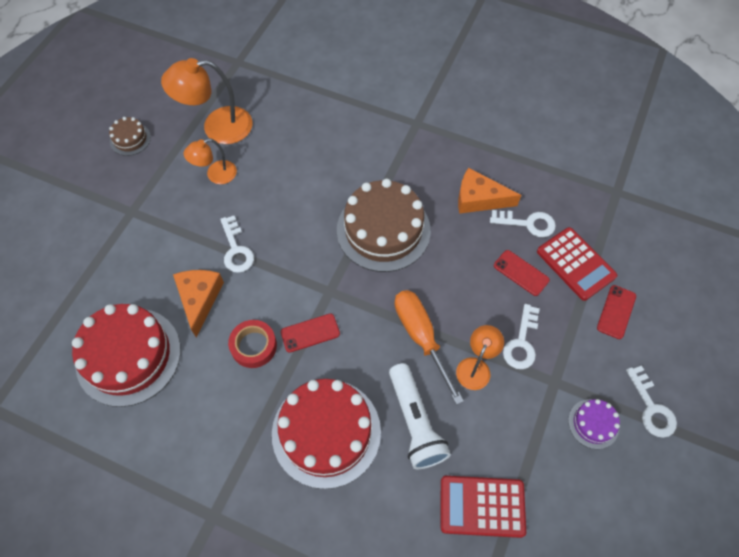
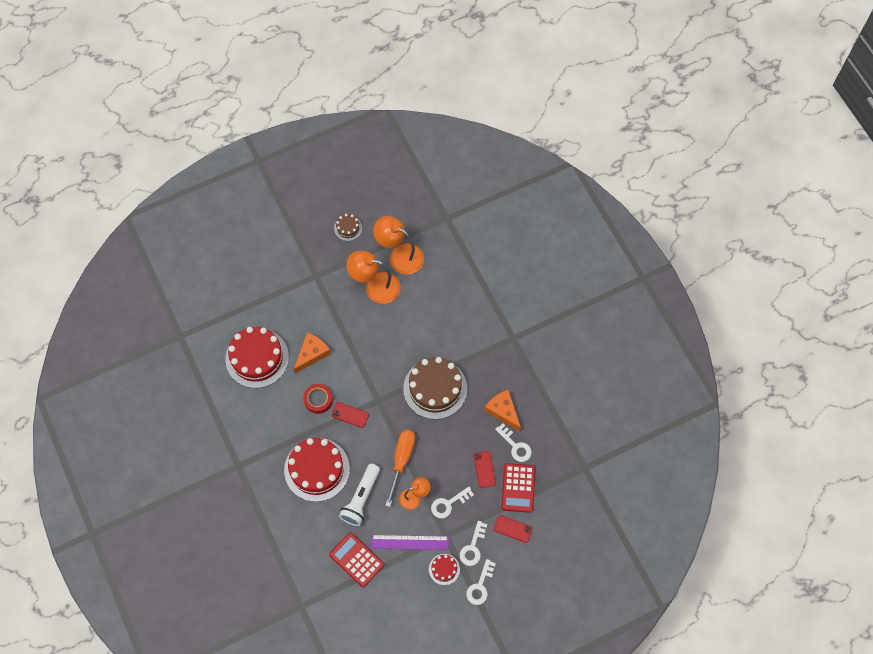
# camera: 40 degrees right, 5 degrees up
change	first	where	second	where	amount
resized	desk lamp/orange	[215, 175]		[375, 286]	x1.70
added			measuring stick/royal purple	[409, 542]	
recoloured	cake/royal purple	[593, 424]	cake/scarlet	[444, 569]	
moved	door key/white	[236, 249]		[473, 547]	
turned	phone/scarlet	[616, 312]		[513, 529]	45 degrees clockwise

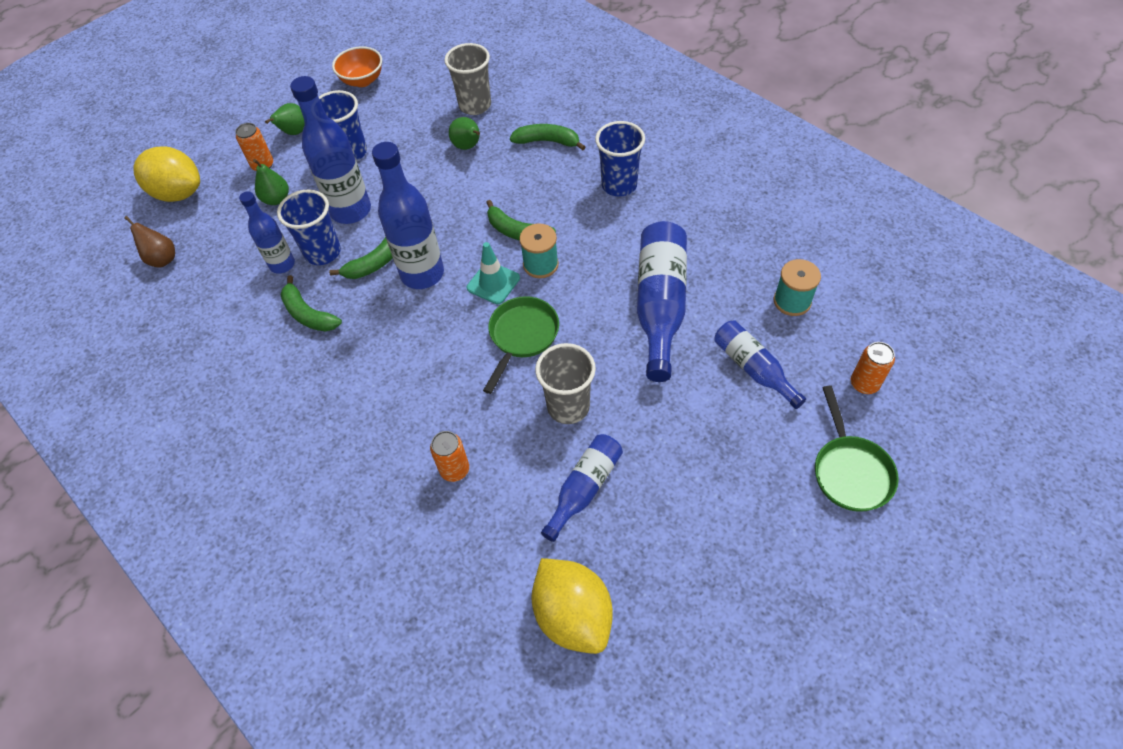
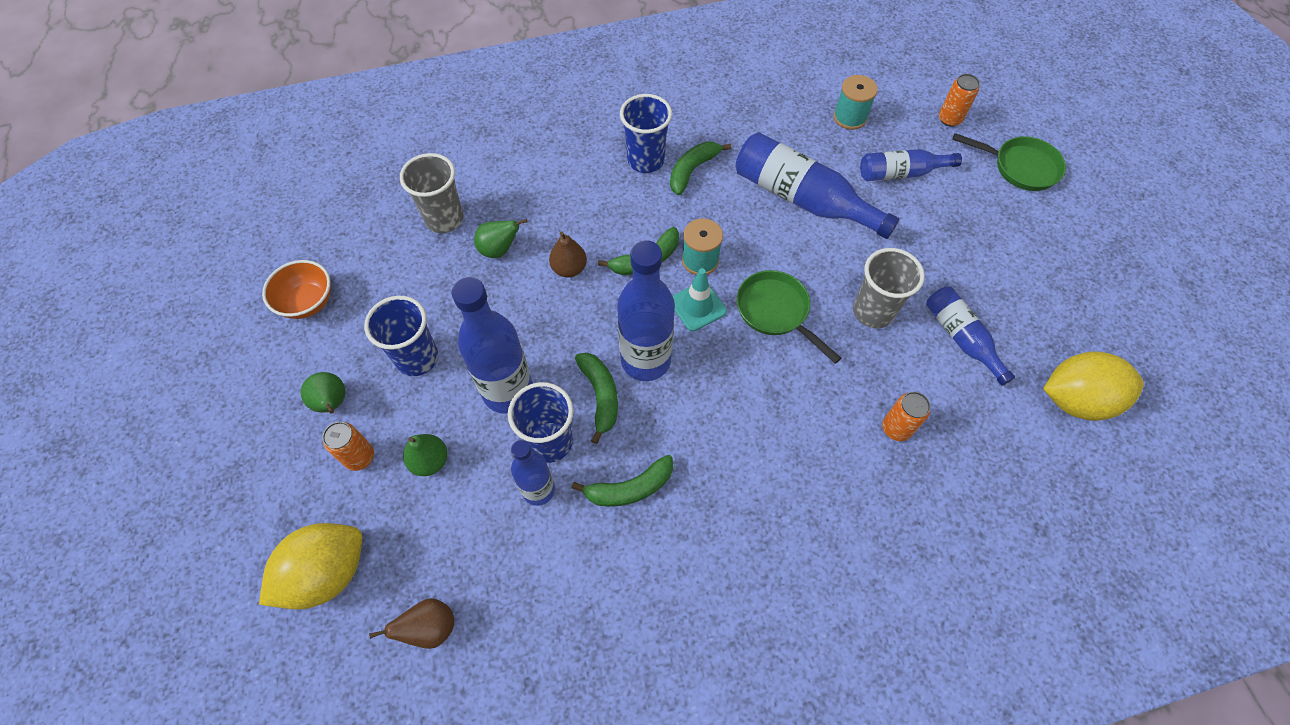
# camera: 65 degrees left, 5 degrees up
change	first	where	second	where	amount
added			pear/brown	[569, 268]	
moved	banana/emerald	[547, 141]		[692, 170]	

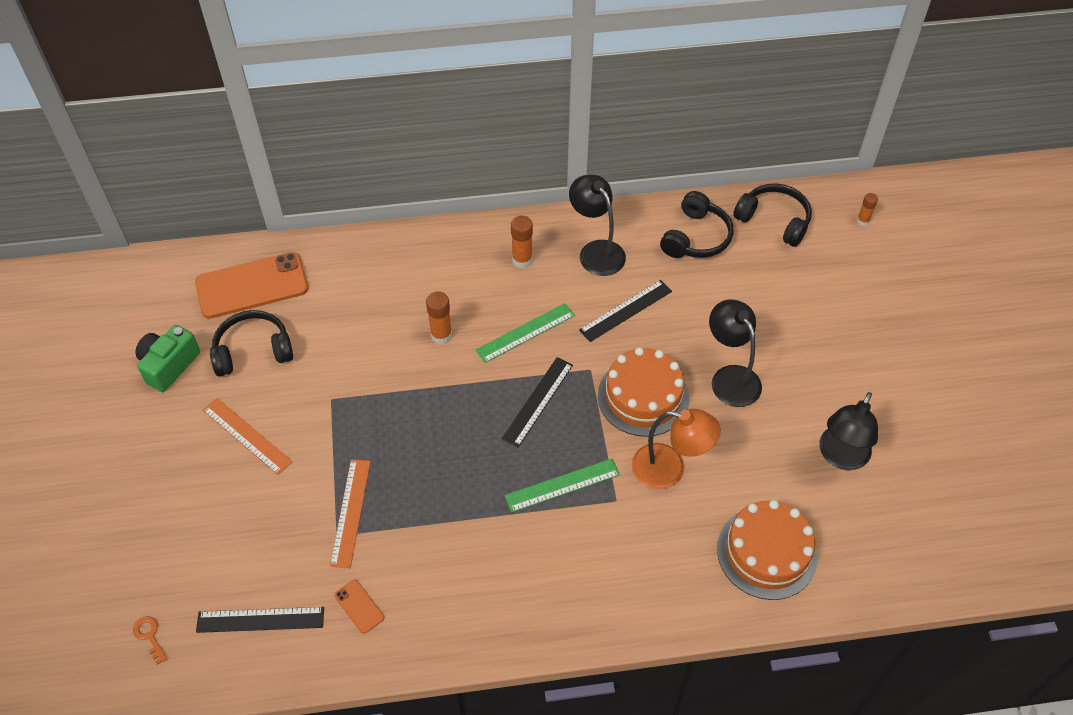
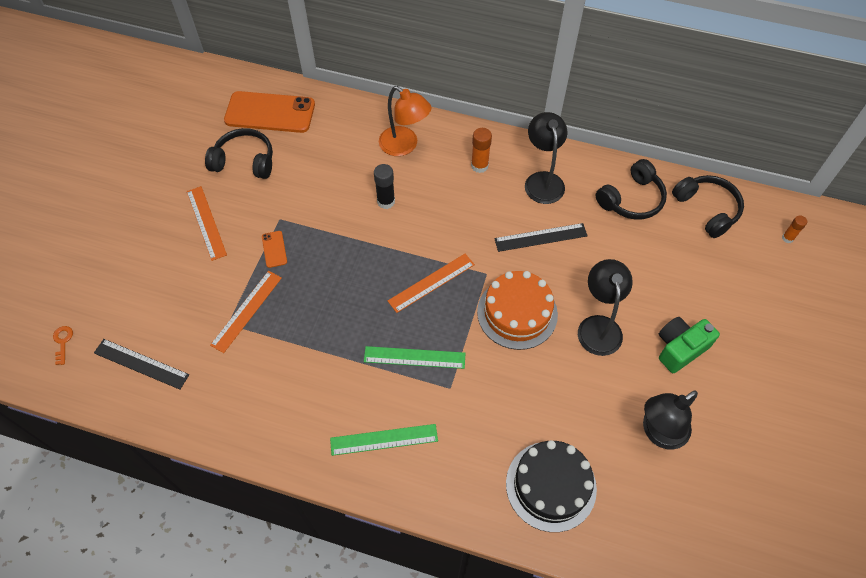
# camera: 25 degrees right, 5 degrees up
change	first	where	second	where	amount
moved	phone/orange	[359, 606]		[274, 249]	
moved	measuring stick/emerald	[525, 332]		[384, 439]	
recoloured	glue stick/orange	[441, 335]	glue stick/jet-black	[386, 201]	
moved	desk lamp/orange	[669, 469]		[404, 146]	
recoloured	measuring stick/jet-black	[537, 401]	measuring stick/orange	[431, 282]	
recoloured	cake/orange	[767, 552]	cake/jet-black	[551, 486]	
moved	compact camera/emerald	[169, 365]		[680, 348]	

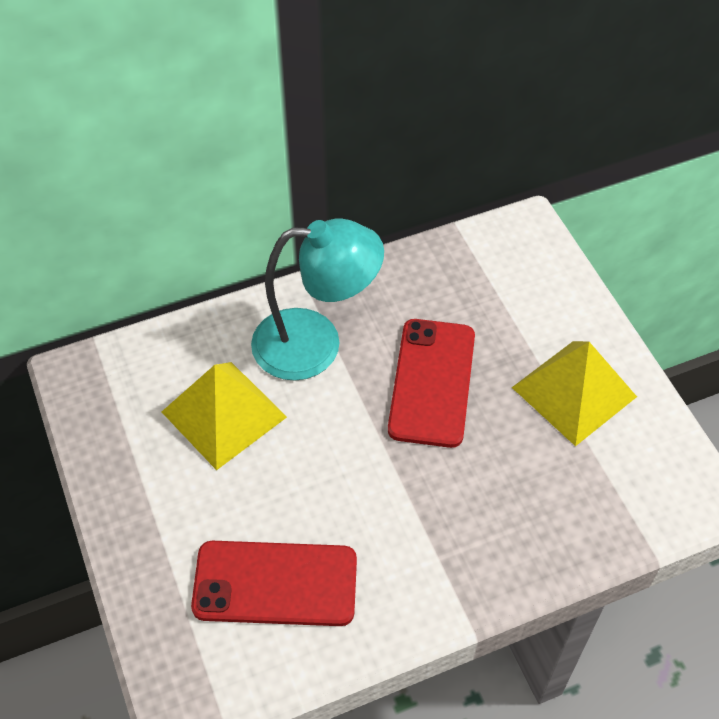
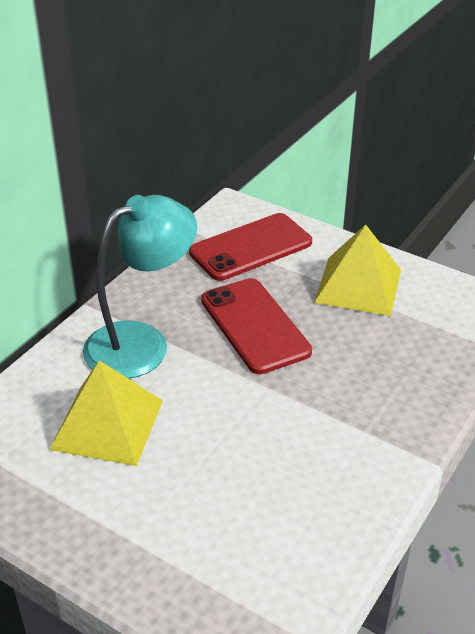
# camera: 35 degrees left, 15 degrees down
change	first	where	second	where	amount
moved	phone/scarlet	[275, 583]		[251, 247]	

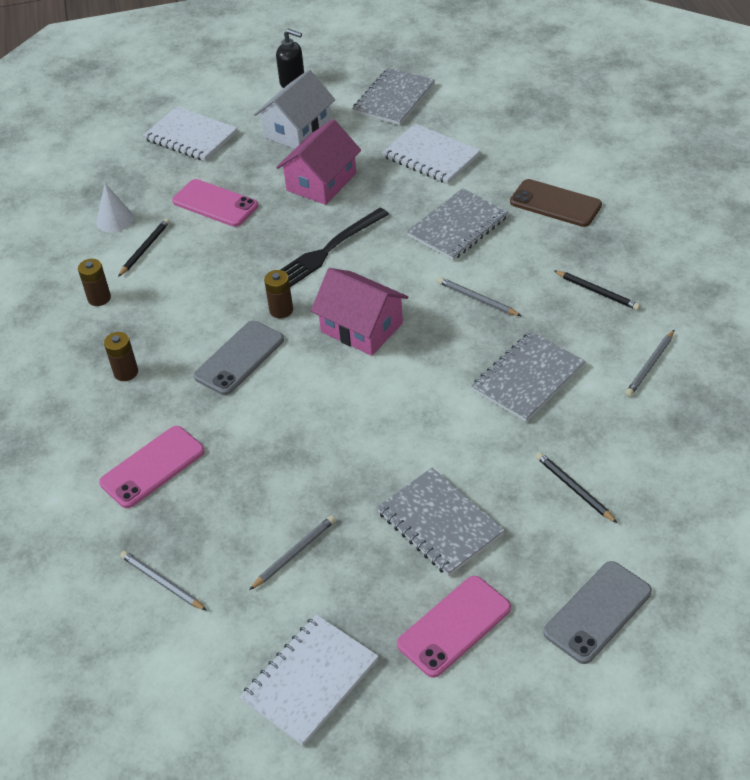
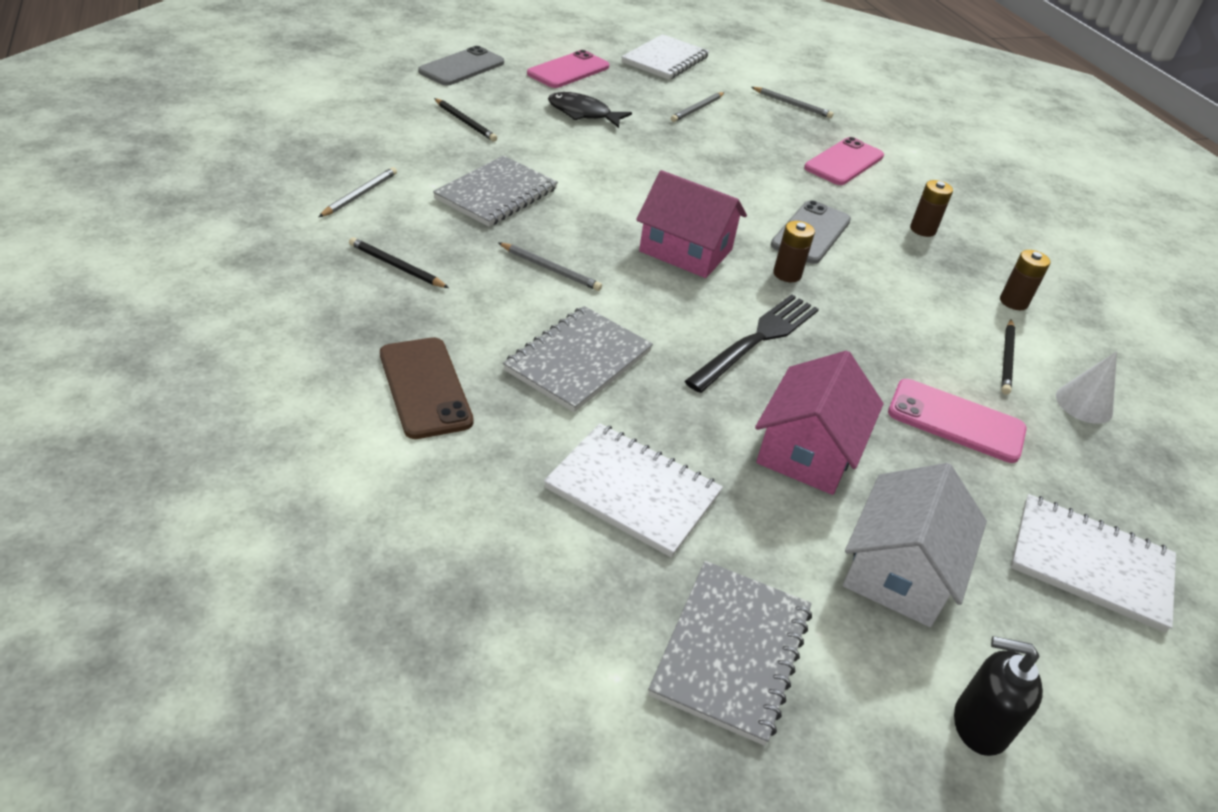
# camera: 165 degrees right, 5 degrees down
change	first	where	second	where	amount
turned	phone/brown	[555, 204]		[425, 387]	45 degrees clockwise
replaced	notebook/ash-grey	[439, 523]	toy fish/jet-black	[583, 113]	

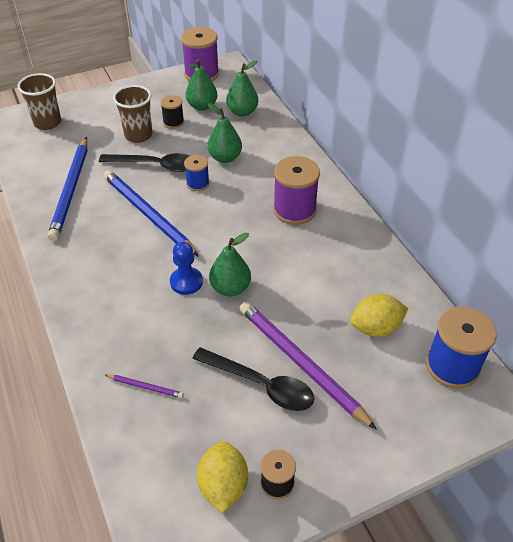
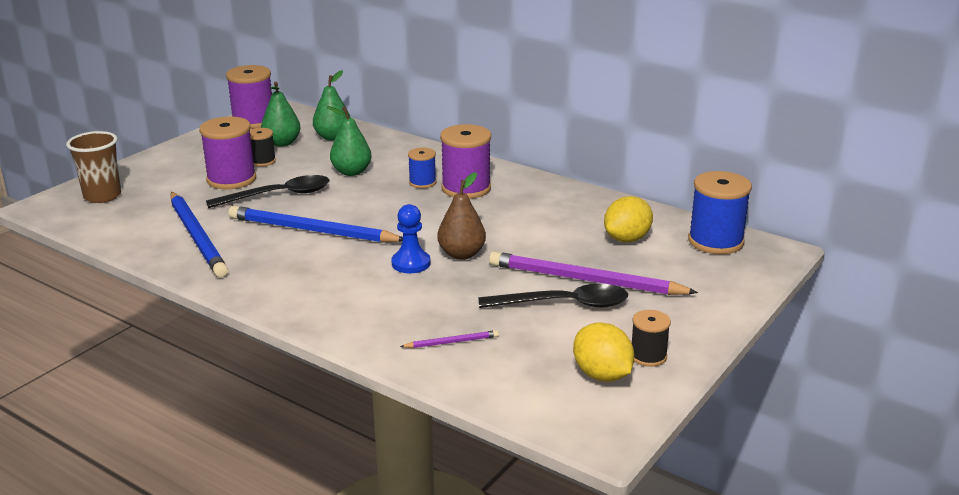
# camera: 30 degrees left, 20 degrees down
change	first	where	second	where	amount
replaced	tumbler/brown	[138, 135]	reel of thread/royal purple	[231, 179]	
moved	reel of thread/royal blue	[197, 183]		[422, 182]	
recoloured	pear/emerald	[230, 288]	pear/brown	[461, 254]	

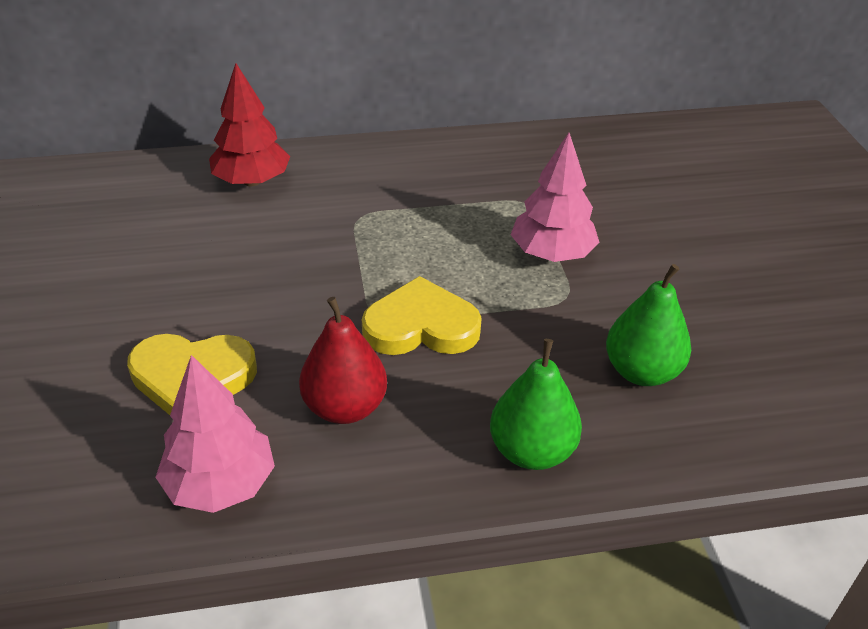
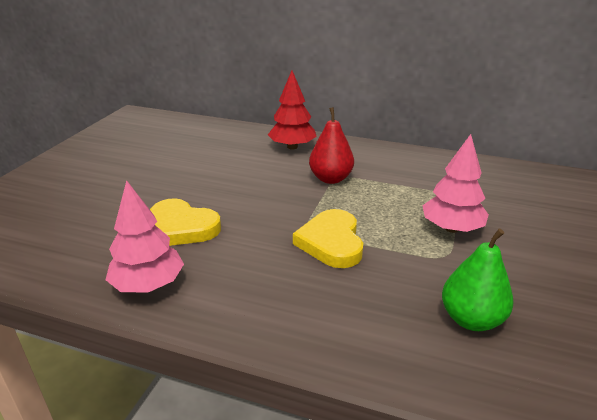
# camera: 30 degrees right, 10 degrees down
change	first	where	second	where	amount
turned	heart/bright yellow	[421, 326]		[331, 242]	120 degrees counterclockwise
moved	pear/scarlet	[345, 407]		[330, 179]	
removed	pear/emerald	[532, 451]			

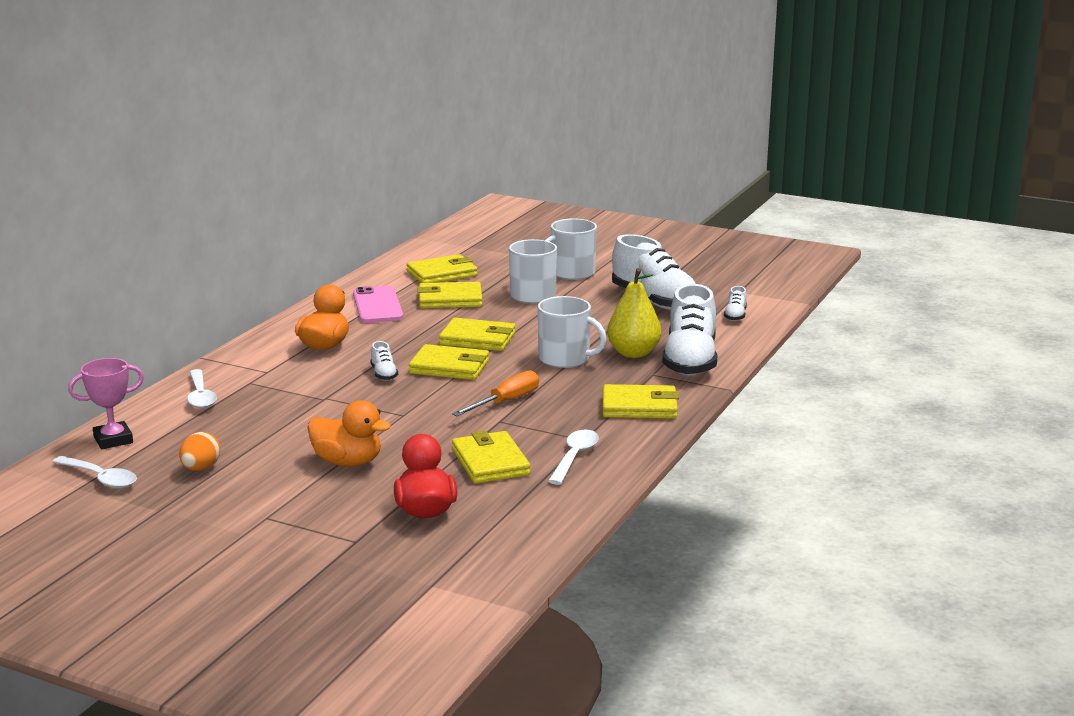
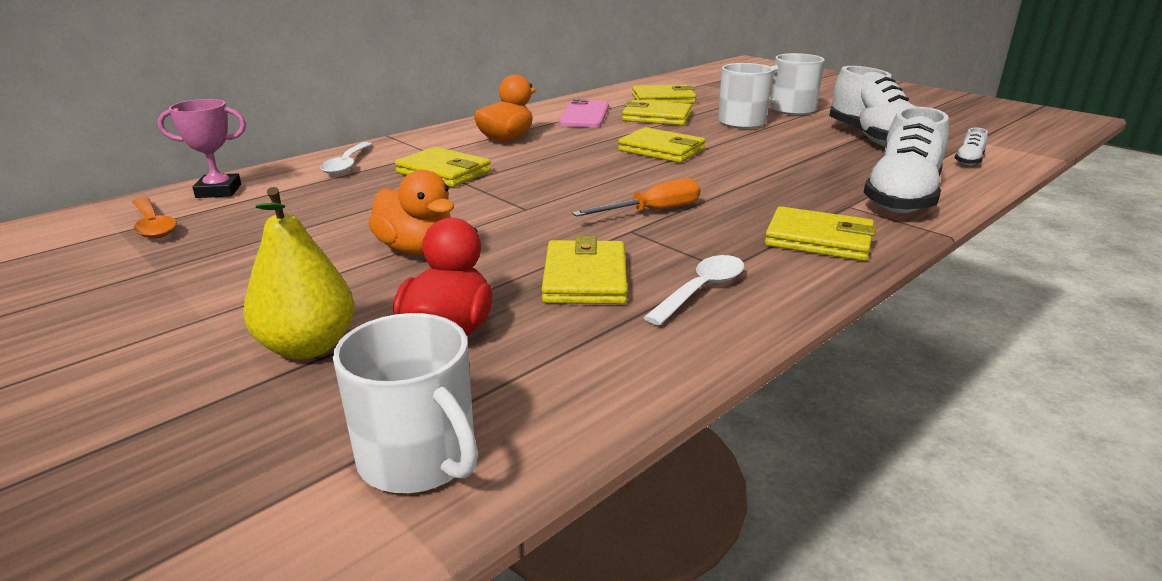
# camera: 20 degrees right, 5 degrees up
change	first	where	second	where	amount
recoloured	tablespoon/white	[100, 478]	tablespoon/orange	[153, 225]	
moved	pear/bright yellow	[633, 353]		[307, 347]	
moved	tea mug/white	[565, 359]		[419, 458]	
moved	wallet/bright yellow	[449, 367]		[444, 172]	
removed	egg shape/orange	[200, 468]			
removed	shoe/white	[384, 374]			

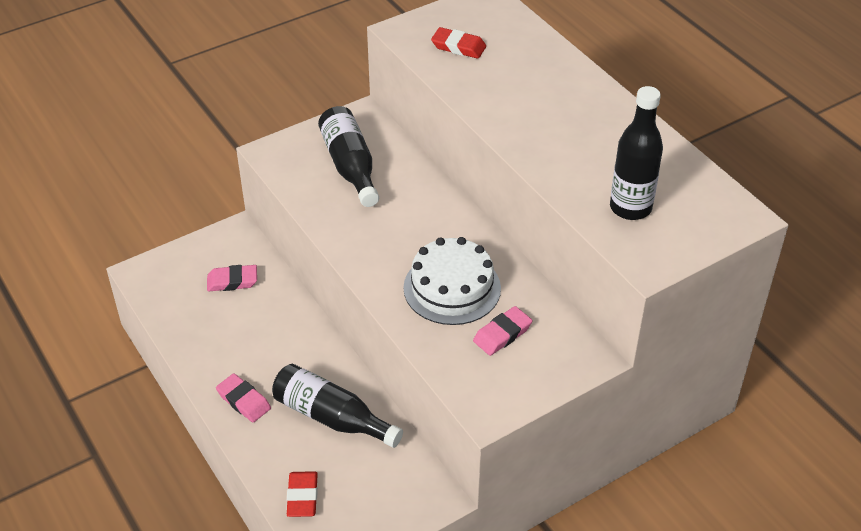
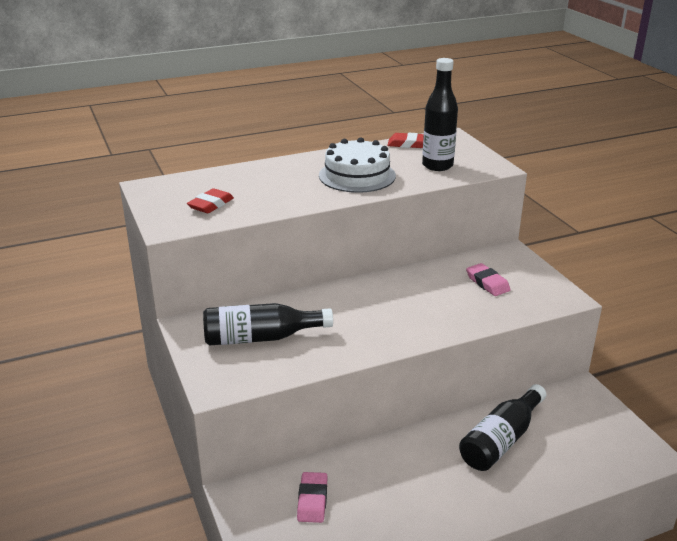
# camera: 80 degrees left, 15 degrees down
change	first	where	second	where	amount
moved	cake/white	[452, 288]		[357, 175]	
moved	pencil eraser/scarlet	[302, 497]		[408, 144]	
removed	pencil eraser/rosy	[244, 401]			

